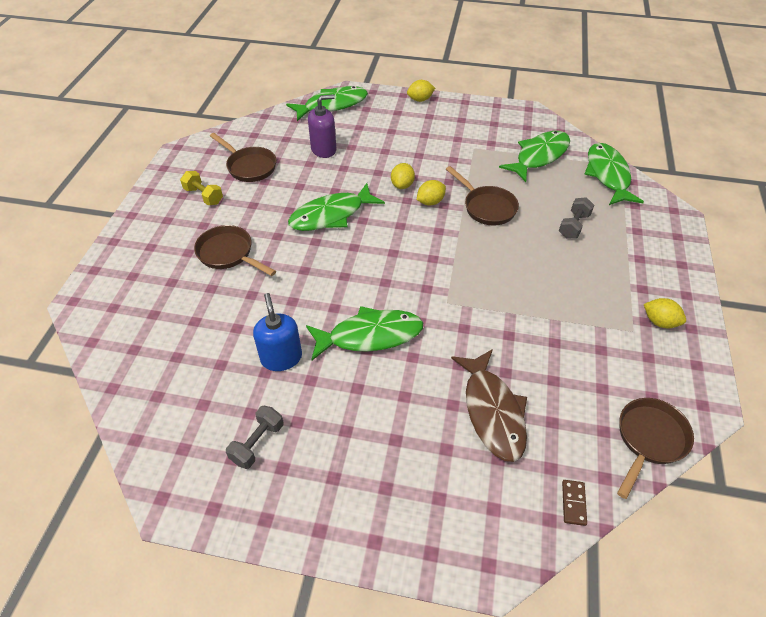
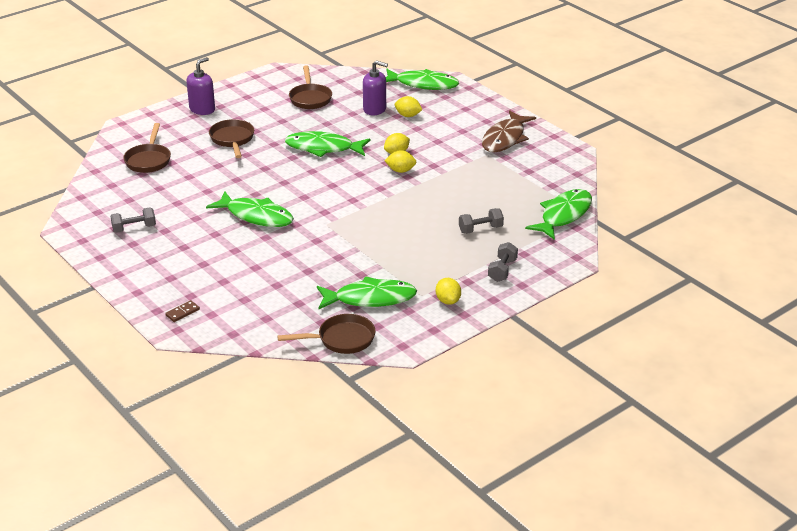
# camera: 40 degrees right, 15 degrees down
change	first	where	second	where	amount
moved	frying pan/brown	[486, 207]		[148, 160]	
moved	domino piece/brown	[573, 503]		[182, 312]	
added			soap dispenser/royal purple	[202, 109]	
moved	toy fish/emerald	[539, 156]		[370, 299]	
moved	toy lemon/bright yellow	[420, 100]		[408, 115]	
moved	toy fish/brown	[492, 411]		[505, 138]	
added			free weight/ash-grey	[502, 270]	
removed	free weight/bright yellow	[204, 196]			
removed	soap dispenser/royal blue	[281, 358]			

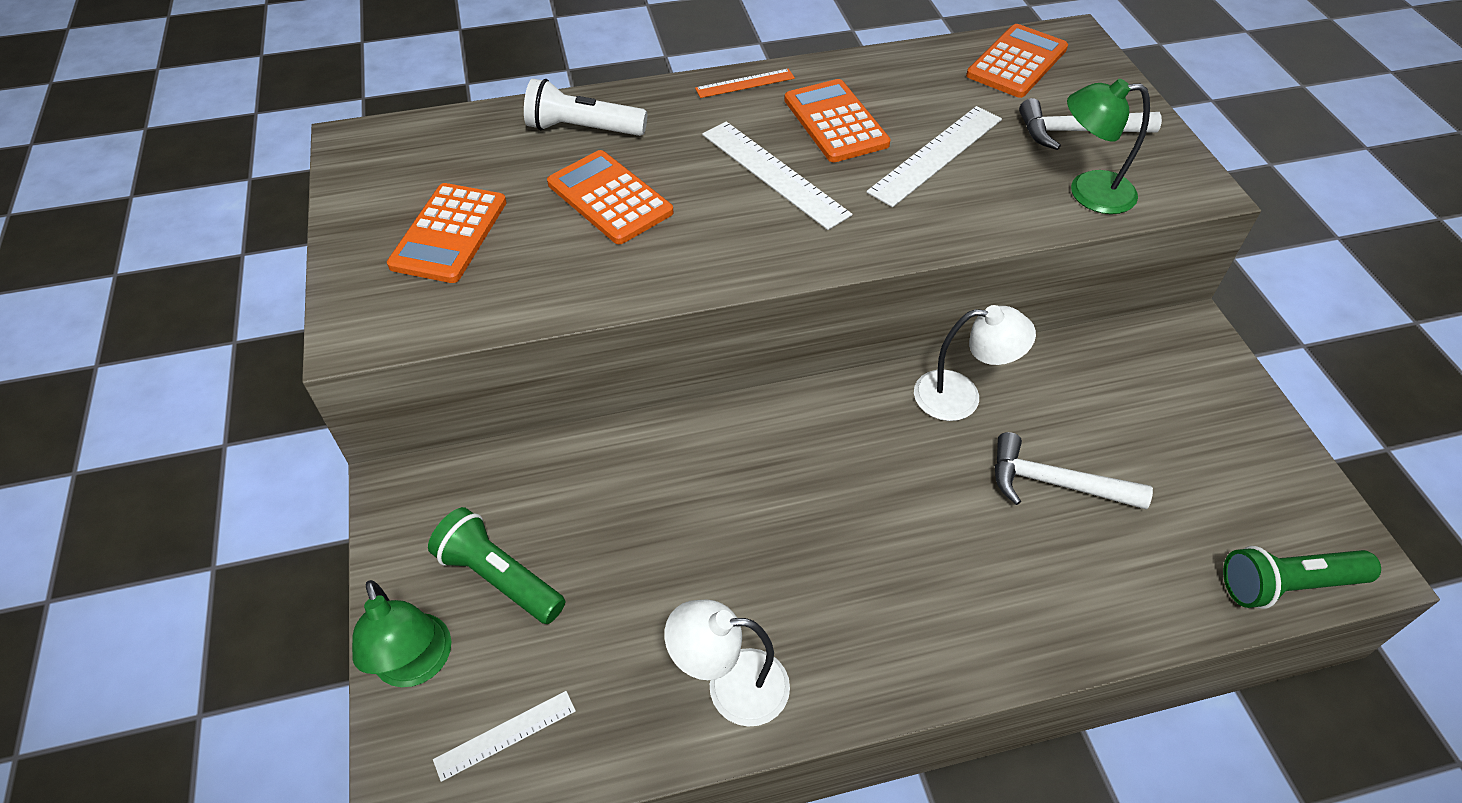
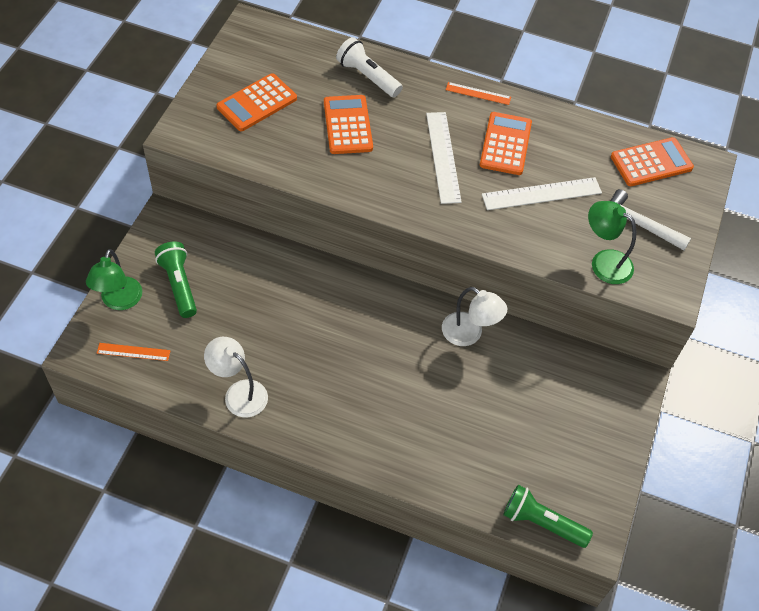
# camera: 30 degrees right, 5 degrees up
change	first	where	second	where	amount
recoloured	measuring stick/white	[505, 735]	measuring stick/orange	[133, 352]	
removed	carpenter's hammer/white	[1054, 483]			

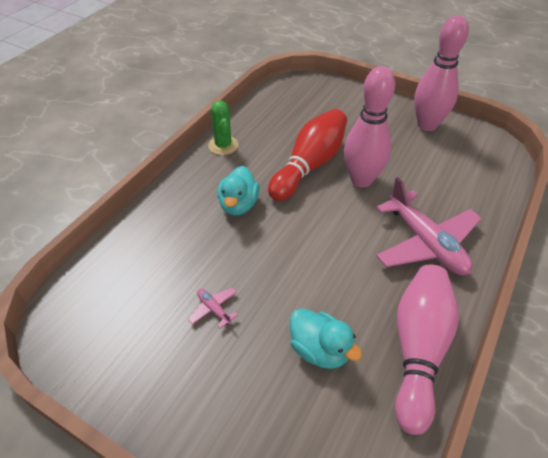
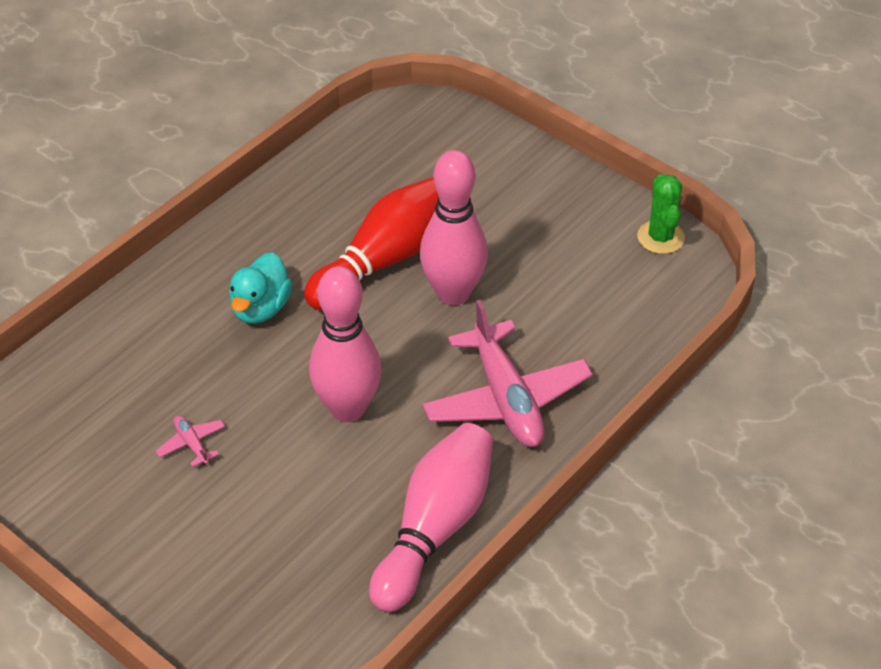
# camera: 10 degrees right, 0 degrees up
change	first	where	second	where	amount
moved	skittle/rosy	[427, 125]		[347, 408]	
moved	prickly plant/emerald	[223, 145]		[660, 237]	
removed	rubber duck/turquoise	[319, 350]			

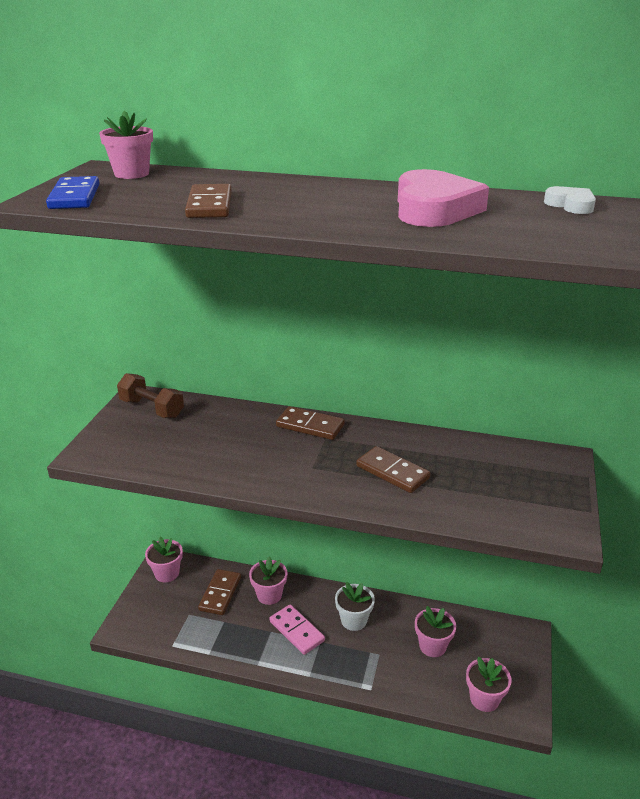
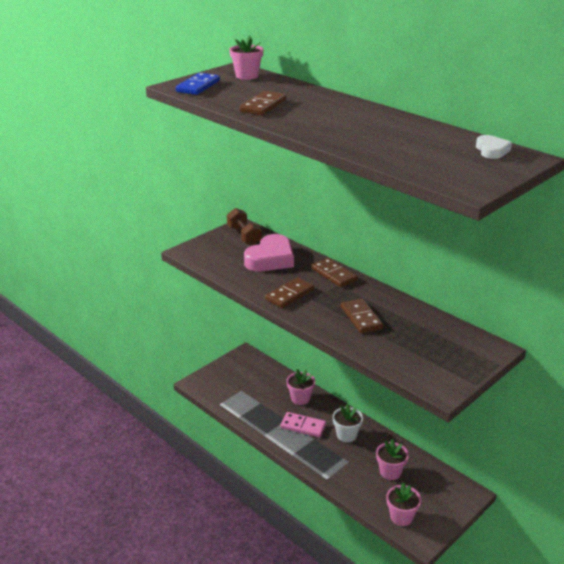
# camera: 30 degrees right, 0 degrees up
change	first	where	second	where	amount
moved	heart/rosy	[434, 209]		[270, 259]	
moved	domino piece/brown	[220, 593]		[289, 295]	
turned	domino piece/rosy	[297, 631]		[303, 426]	60 degrees counterclockwise
removed	flower pot/rosy	[167, 573]			

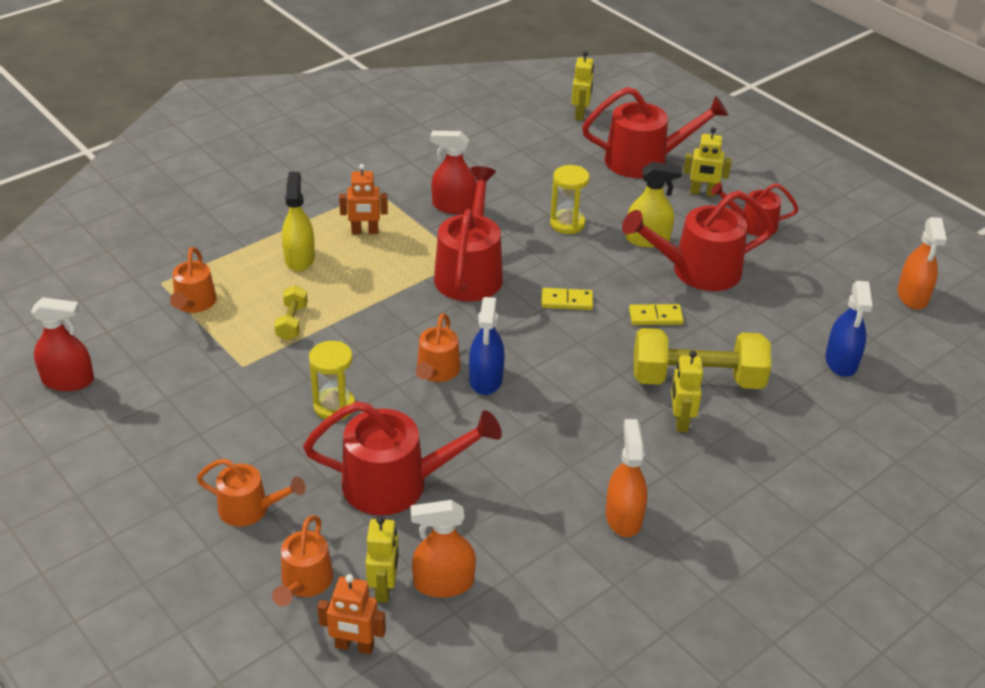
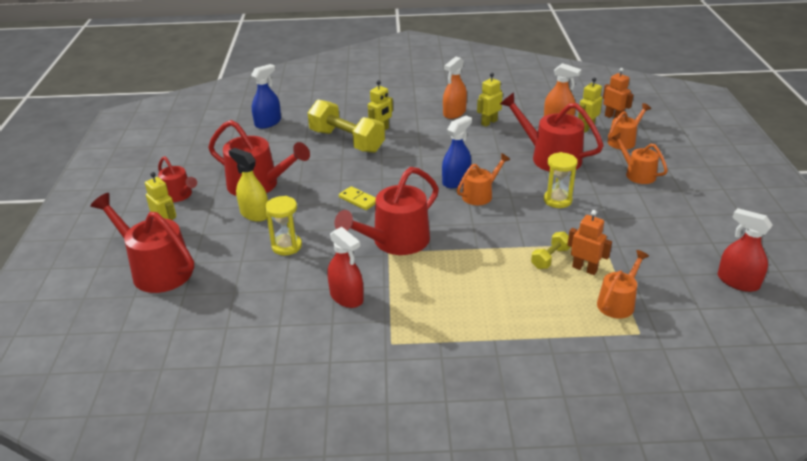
# camera: 140 degrees left, 5 degrees down
change	first	where	second	where	amount
moved	robot/bright yellow	[580, 114]		[489, 122]	
moved	robot/orange	[365, 231]		[584, 269]	
removed	sprayer/bright yellow	[299, 258]			
removed	domino piece/bright yellow	[655, 317]			
removed	sprayer/orange	[912, 296]			

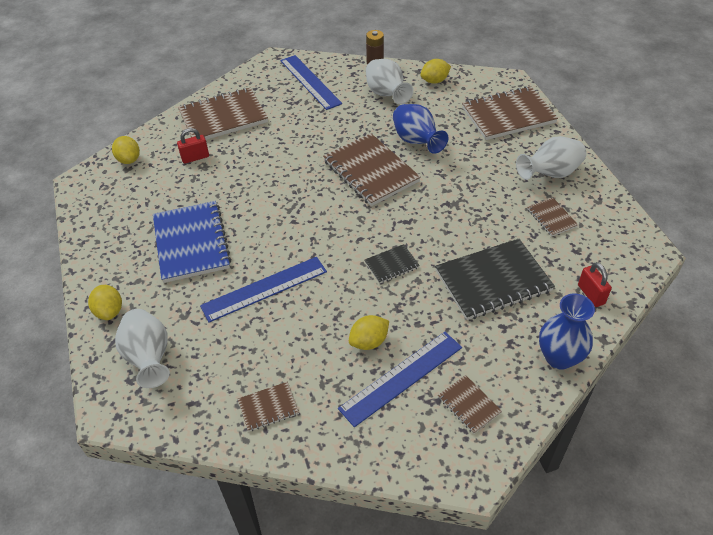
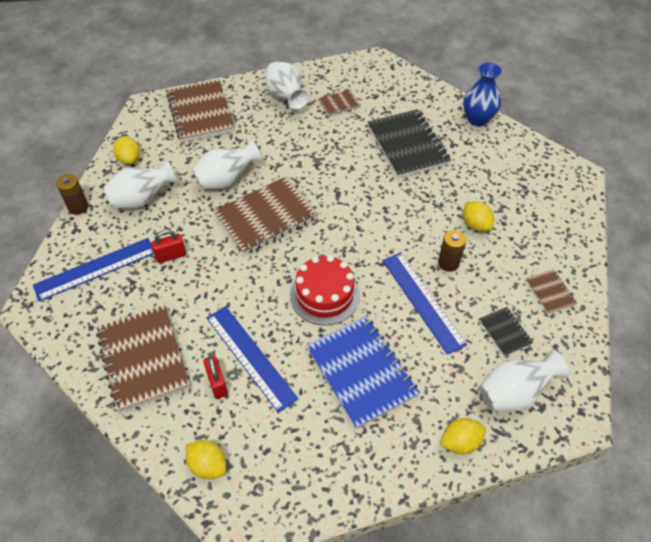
# camera: 90 degrees left, 5 degrees up
change	first	where	second	where	amount
moved	lock/scarlet	[591, 294]		[171, 256]	
turned	toy lemon/bright yellow	[129, 160]		[208, 465]	60 degrees clockwise
recoloured	vase/royal blue	[416, 142]	vase/white	[227, 180]	
moved	measuring stick/royal blue	[402, 377]		[251, 357]	
added			cake/scarlet	[325, 295]	
turned	notebook/royal blue	[191, 243]		[361, 372]	75 degrees clockwise
added			power cell/brown	[448, 263]	
moved	notebook/jet-black	[391, 265]		[505, 332]	
removed	notebook/brown	[469, 405]			

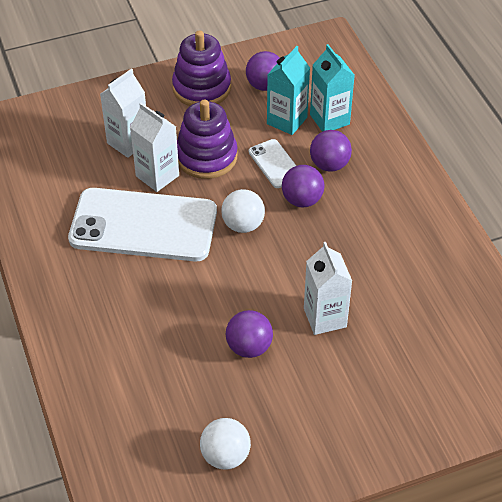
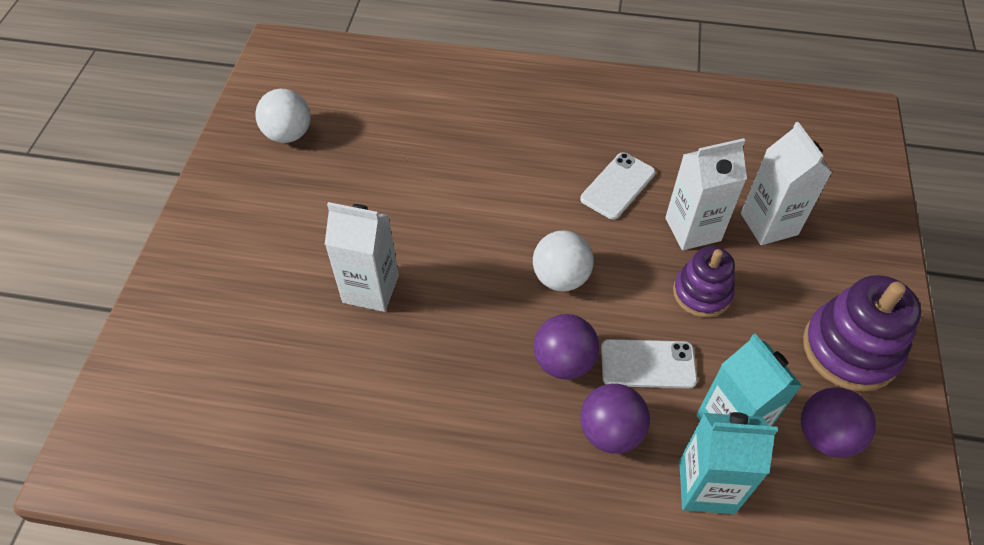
# camera: 120 degrees right, 5 degrees up
change	first	where	second	where	amount
resized	phone/white	[143, 225]		[618, 186]	x0.45
resized	ring stacker/royal purple	[206, 157]		[702, 293]	x0.64
removed	sphere/royal purple	[249, 347]			

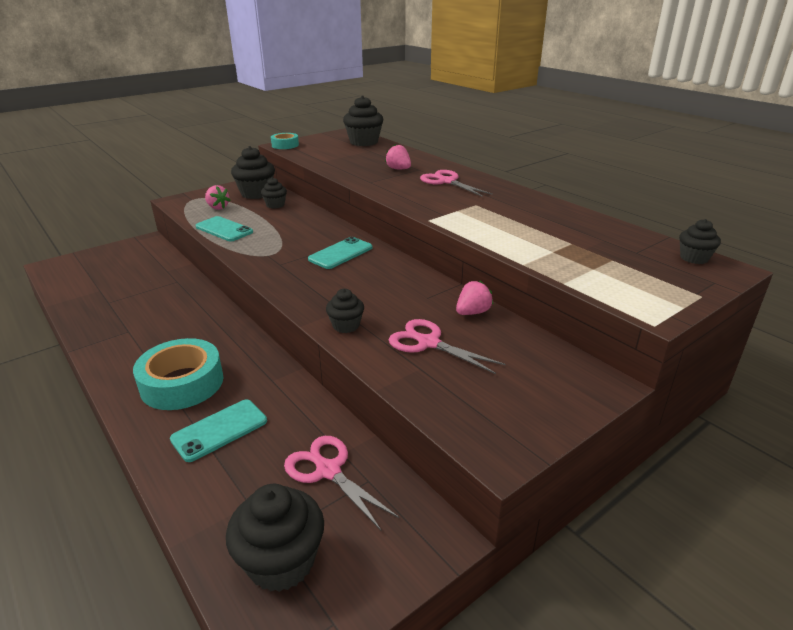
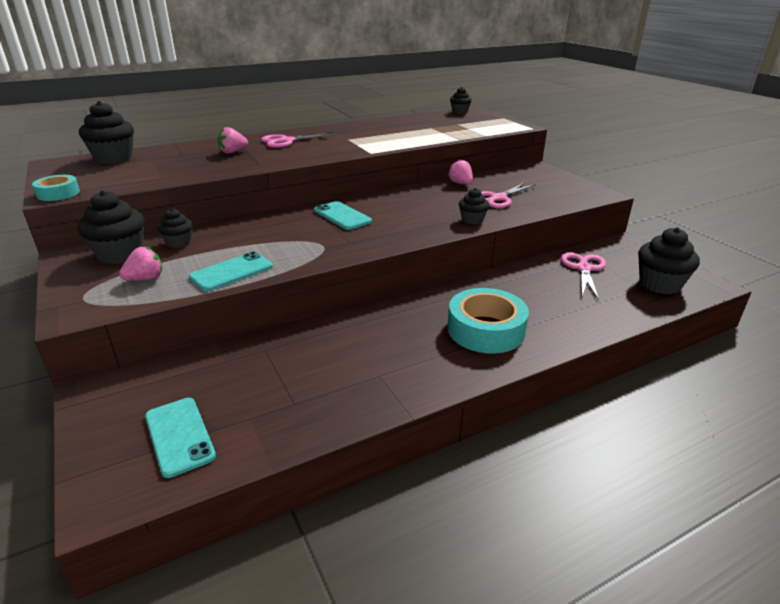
# camera: 80 degrees left, 0 degrees up
change	first	where	second	where	amount
moved	phone/turquoise	[219, 430]		[179, 436]	
turned	pair of scissors/rosy	[327, 470]		[583, 268]	135 degrees clockwise

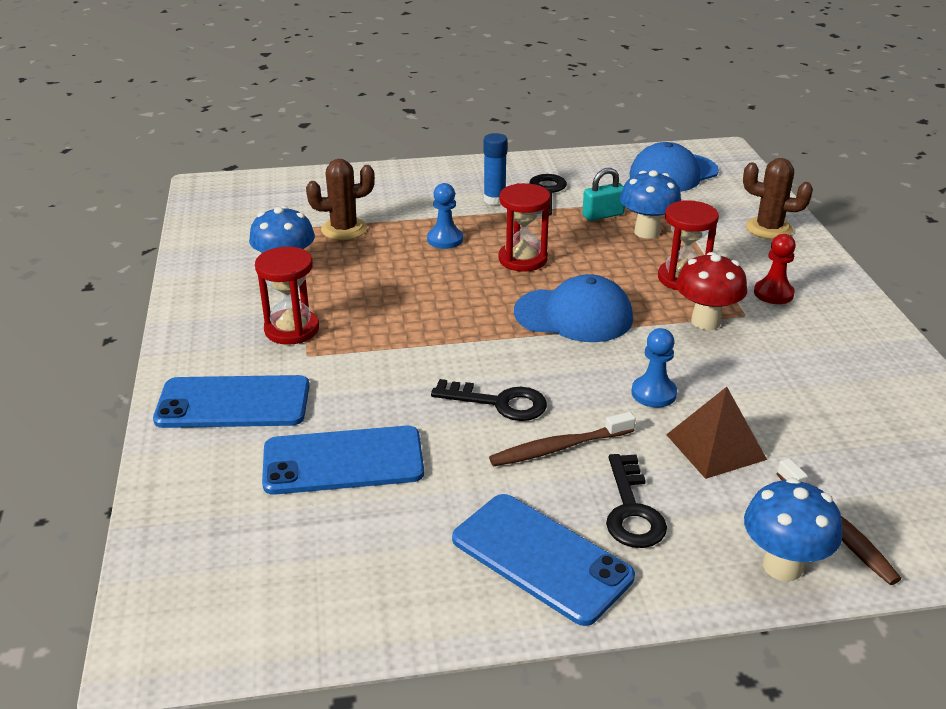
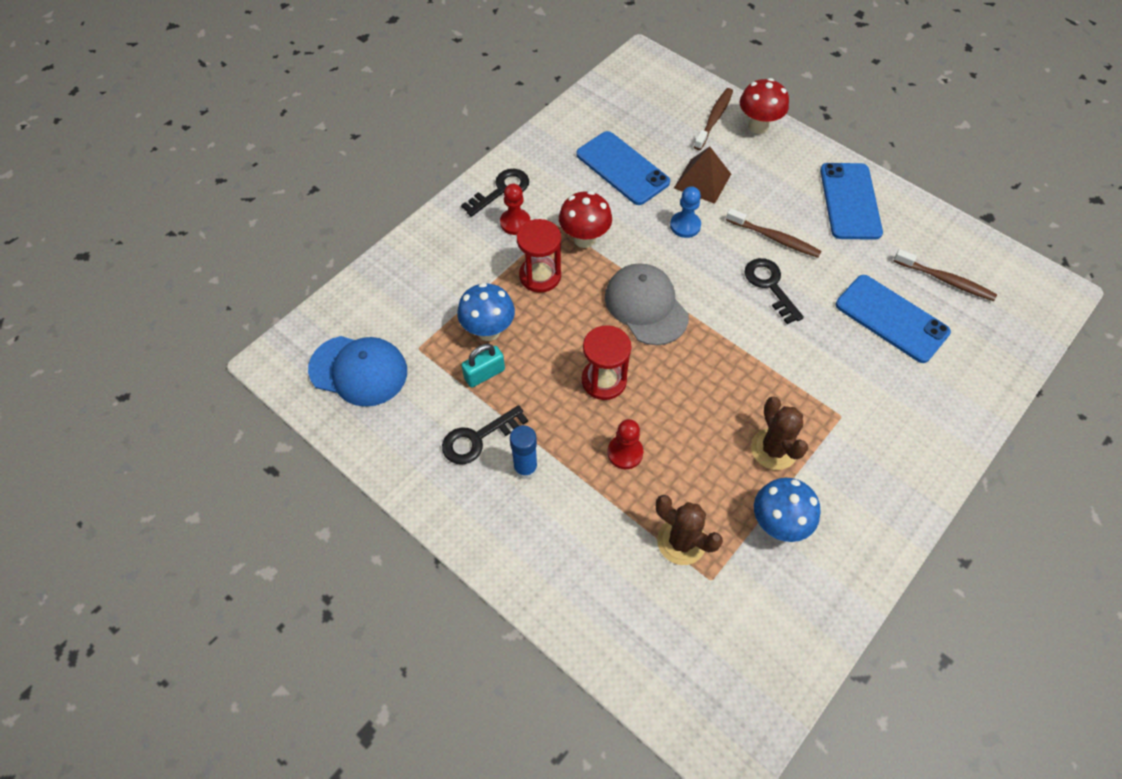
# camera: 130 degrees left, 25 degrees up
change	first	where	second	where	amount
moved	door key/jet-black	[632, 510]		[501, 190]	
turned	lock/turquoise	[603, 215]		[484, 374]	60 degrees counterclockwise
moved	phone/royal blue	[233, 403]		[622, 168]	
recoloured	cap/royal blue	[573, 315]	cap/ash-grey	[646, 306]	
recoloured	pawn/royal blue	[445, 239]	pawn/scarlet	[625, 453]	
recoloured	toadstool/royal blue	[782, 566]	toadstool/scarlet	[758, 126]	
moved	prickly plant/brown	[769, 228]		[774, 449]	
added			dental brush/brown	[945, 280]	
removed	sand timer/scarlet	[292, 329]			

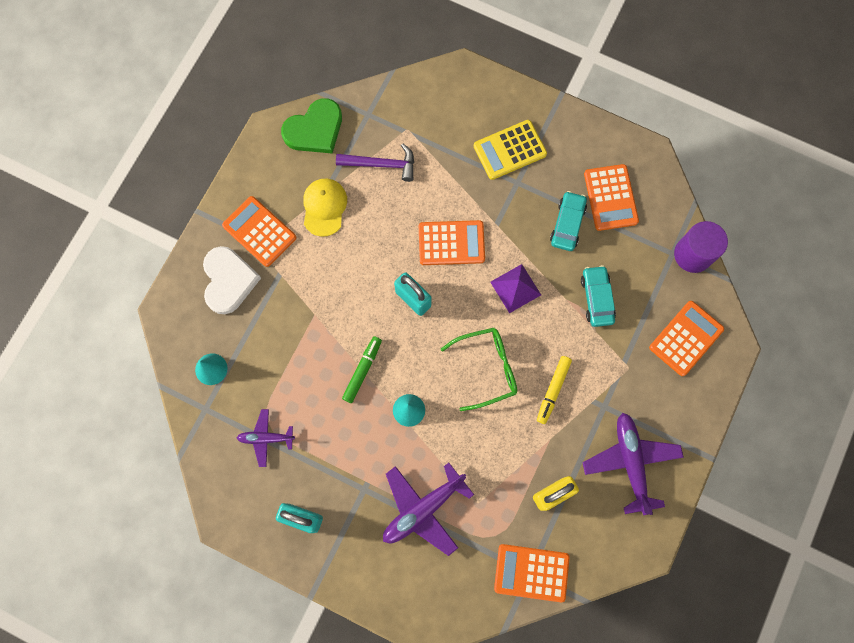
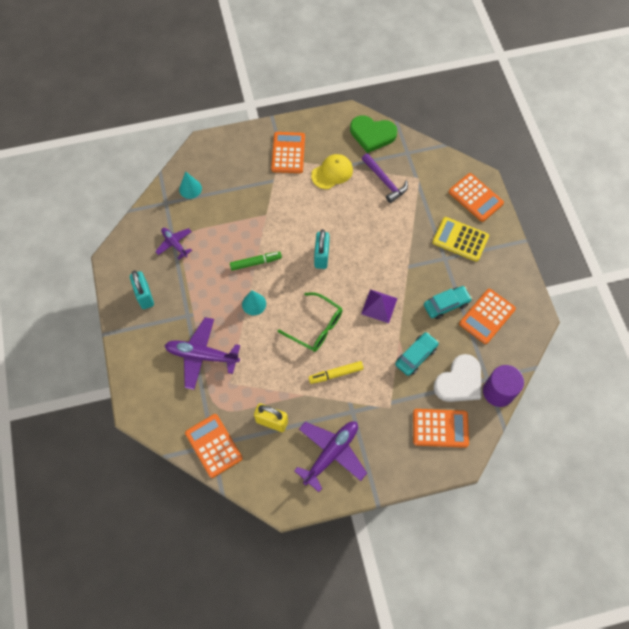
# camera: 50 degrees right, 10 degrees down
change	first	where	second	where	amount
moved	heart/white	[228, 281]		[459, 381]	
moved	adding machine/orange	[451, 243]		[475, 197]	

